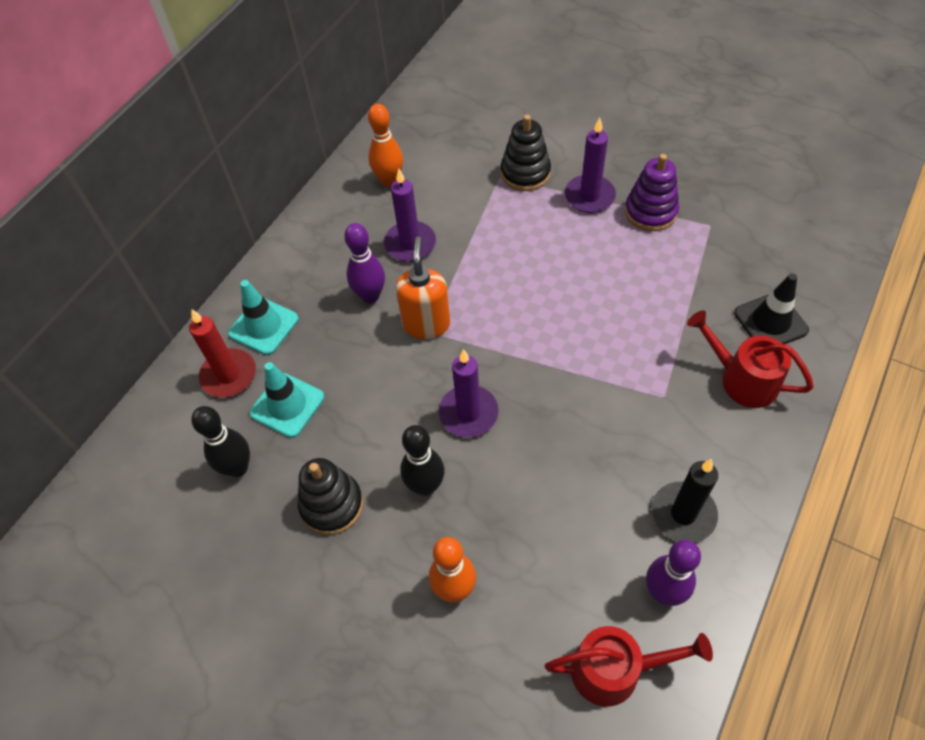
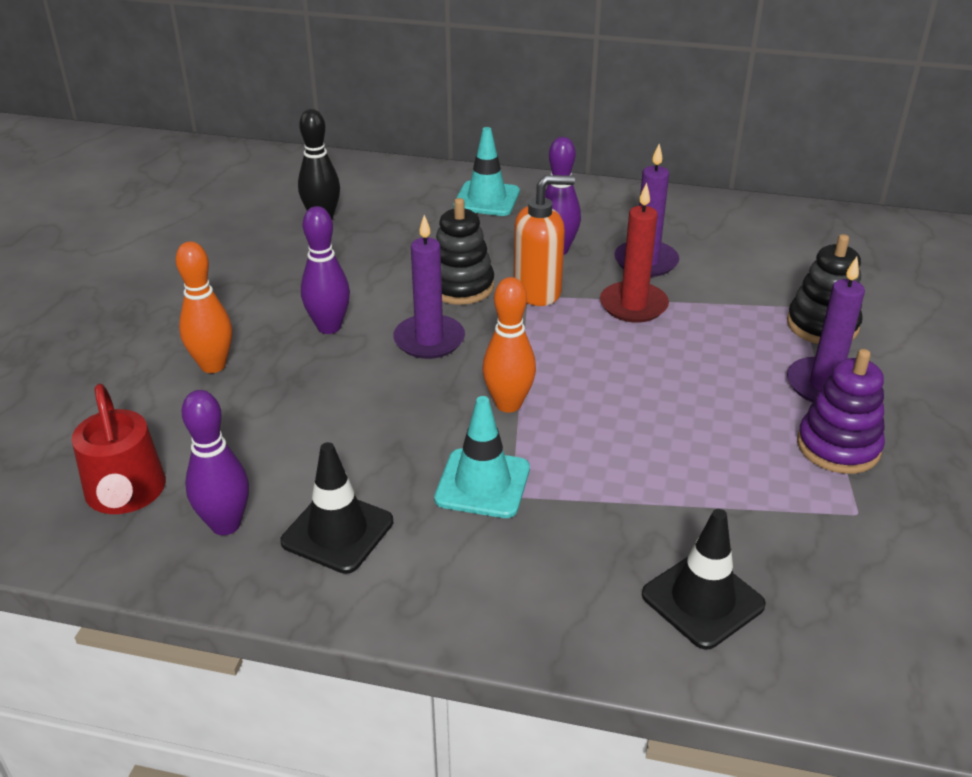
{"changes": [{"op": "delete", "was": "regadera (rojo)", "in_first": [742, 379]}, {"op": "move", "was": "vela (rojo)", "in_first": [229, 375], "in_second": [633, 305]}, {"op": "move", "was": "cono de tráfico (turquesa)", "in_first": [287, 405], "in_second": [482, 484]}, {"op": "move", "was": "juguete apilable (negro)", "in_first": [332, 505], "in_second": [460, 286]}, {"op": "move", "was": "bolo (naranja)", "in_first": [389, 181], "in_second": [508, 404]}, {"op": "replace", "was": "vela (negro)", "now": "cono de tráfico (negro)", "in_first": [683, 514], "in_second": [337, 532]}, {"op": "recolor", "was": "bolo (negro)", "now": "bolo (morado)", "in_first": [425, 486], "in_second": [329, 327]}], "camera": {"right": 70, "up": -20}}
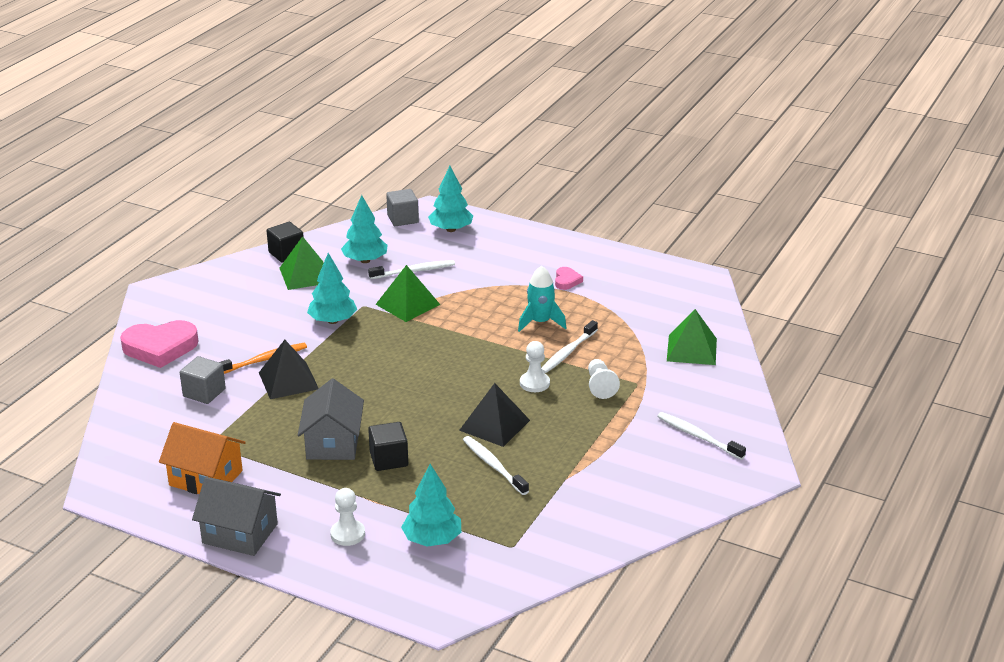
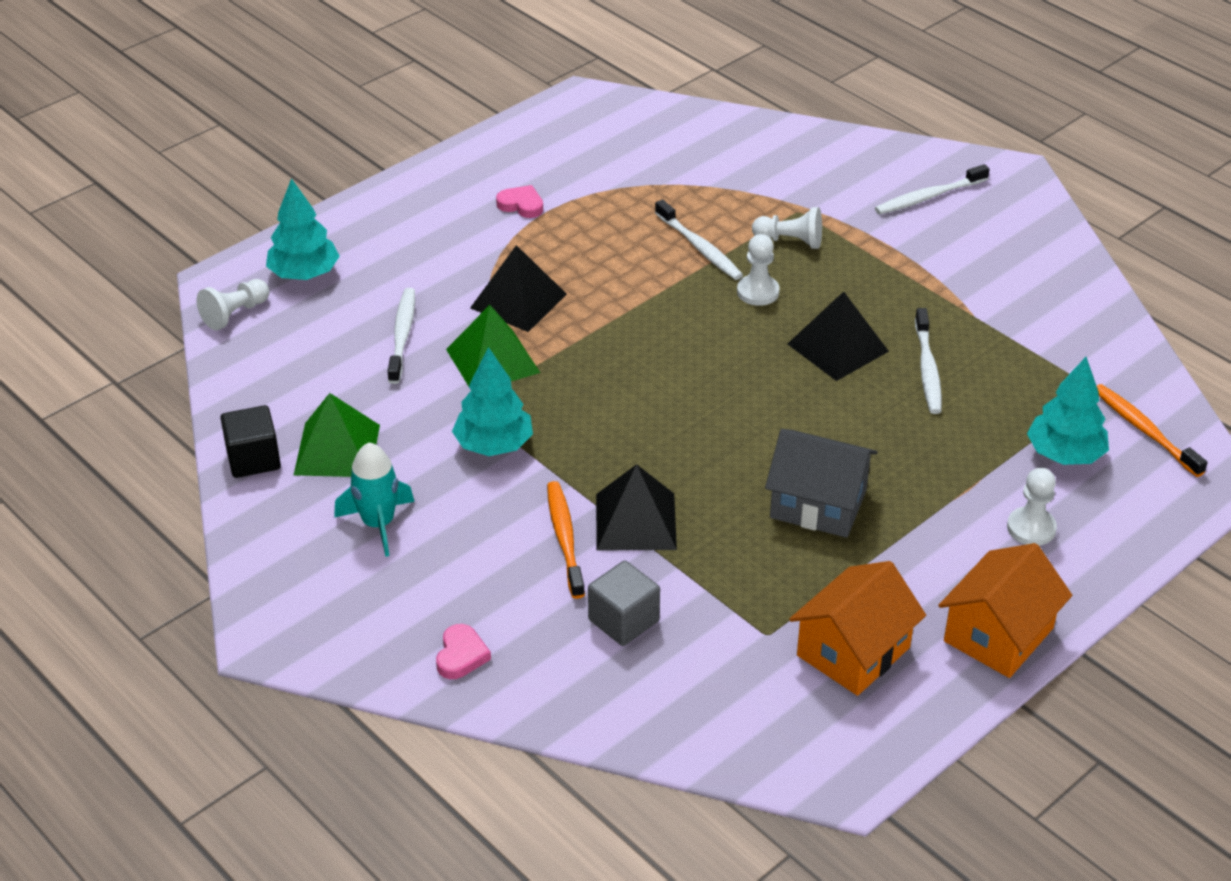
{"changes": [{"op": "delete", "was": "árbol (turquesa)", "in_first": [365, 260]}, {"op": "delete", "was": "cubo (negro)", "in_first": [389, 459]}, {"op": "delete", "was": "pirámide (verde)", "in_first": [692, 349]}, {"op": "insert", "now": "pirámide (negro)", "in_second": [518, 301]}, {"op": "insert", "now": "cepillo de dientes (naranja)", "in_second": [1145, 431]}, {"op": "move", "was": "cohete (turquesa)", "in_first": [540, 322], "in_second": [378, 524]}, {"op": "replace", "was": "cubo (gris)", "now": "peón (blanco)", "in_first": [403, 219], "in_second": [235, 314]}, {"op": "recolor", "was": "casa (gris)", "now": "casa (naranja)", "in_first": [240, 533], "in_second": [998, 635]}, {"op": "rotate", "was": "cepillo de dientes (blanco)", "in_first": [493, 466], "in_second": [927, 368], "clockwise": -75}, {"op": "resize", "was": "corazón (rosa)", "in_first": [160, 348], "in_second": [461, 655], "ratio": 0.48}], "camera": {"right": -70, "up": 10}}
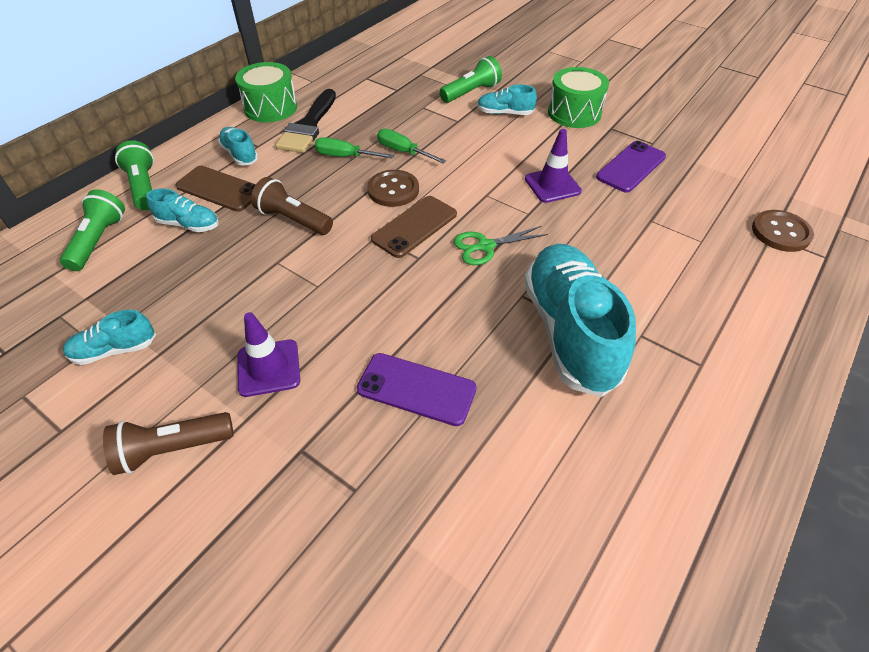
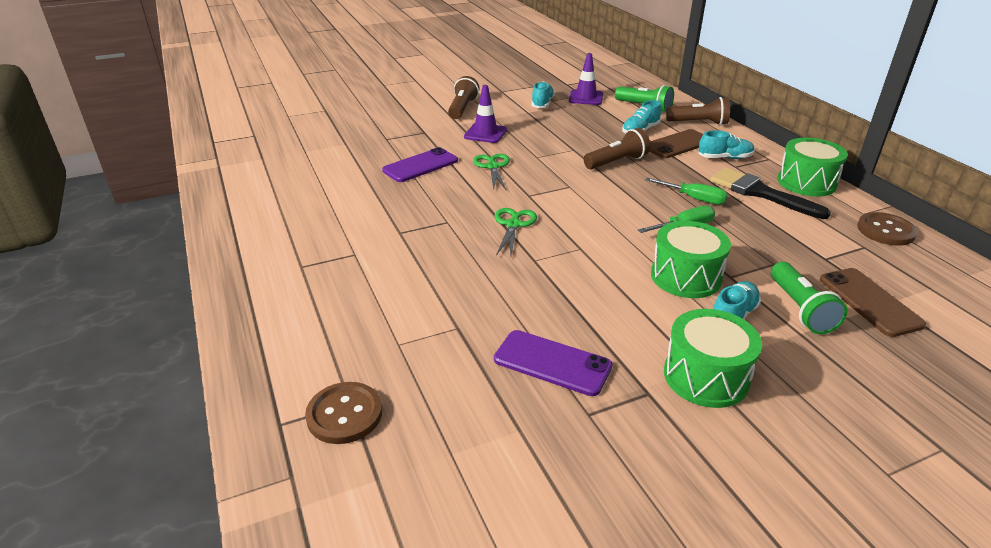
{"changes": [{"op": "delete", "was": "zapato (turquesa)", "in_first": [569, 331]}, {"op": "insert", "now": "tijeras (verde)", "in_second": [492, 167]}, {"op": "insert", "now": "tambor (verde)", "in_second": [685, 277]}, {"op": "move", "was": "botón (marrón)", "in_first": [393, 190], "in_second": [885, 231]}, {"op": "move", "was": "móvil (marrón)", "in_first": [414, 226], "in_second": [869, 302]}, {"op": "move", "was": "cono de tráfico (morado)", "in_first": [552, 185], "in_second": [586, 98]}, {"op": "recolor", "was": "lámpara de mano (verde)", "now": "lámpara de mano (marrón)", "in_first": [144, 187], "in_second": [698, 123]}, {"op": "rotate", "was": "destornillador (verde)", "in_first": [345, 156], "in_second": [693, 198], "clockwise": 75}, {"op": "rotate", "was": "móvil (morado)", "in_first": [631, 167], "in_second": [552, 363], "clockwise": -45}], "camera": {"right": 120, "up": -15}}
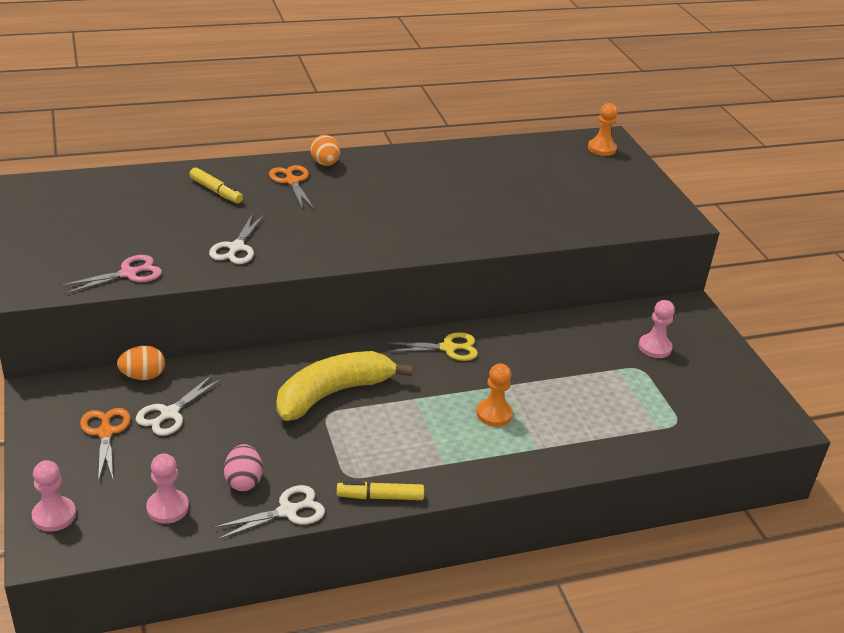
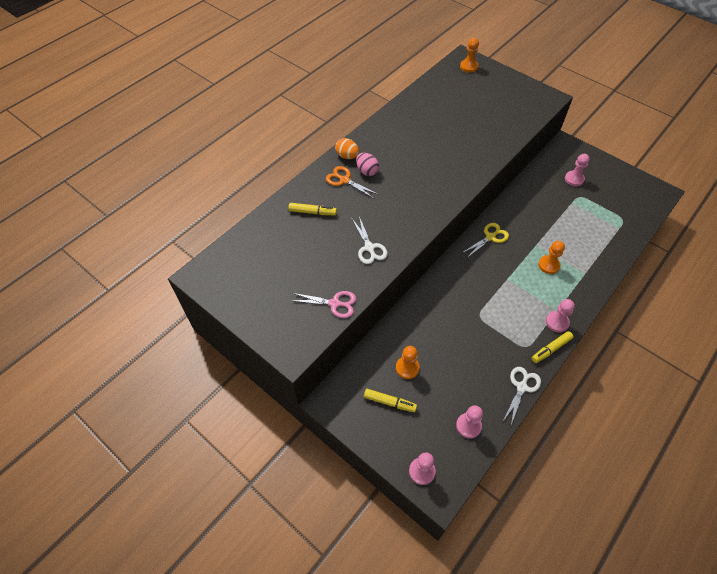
{"changes": [{"op": "delete", "was": "huevo (naranja)", "in_first": [143, 376]}, {"op": "delete", "was": "plátano (amarillo)", "in_first": [333, 393]}, {"op": "insert", "now": "peón (rosa)", "in_second": [557, 322]}, {"op": "move", "was": "huevo (rosa)", "in_first": [243, 481], "in_second": [367, 171]}, {"op": "replace", "was": "tijeras (naranja)", "now": "rotulador (amarillo)", "in_first": [105, 432], "in_second": [389, 402]}, {"op": "replace", "was": "tijeras (blanco)", "now": "peón (naranja)", "in_first": [169, 413], "in_second": [407, 368]}, {"op": "rotate", "was": "tijeras (rosa)", "in_first": [128, 273], "in_second": [334, 303], "clockwise": 75}], "camera": {"right": -30, "up": 20}}
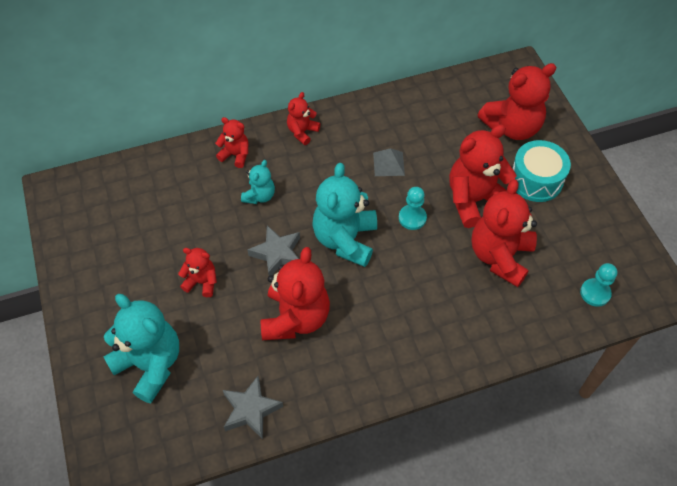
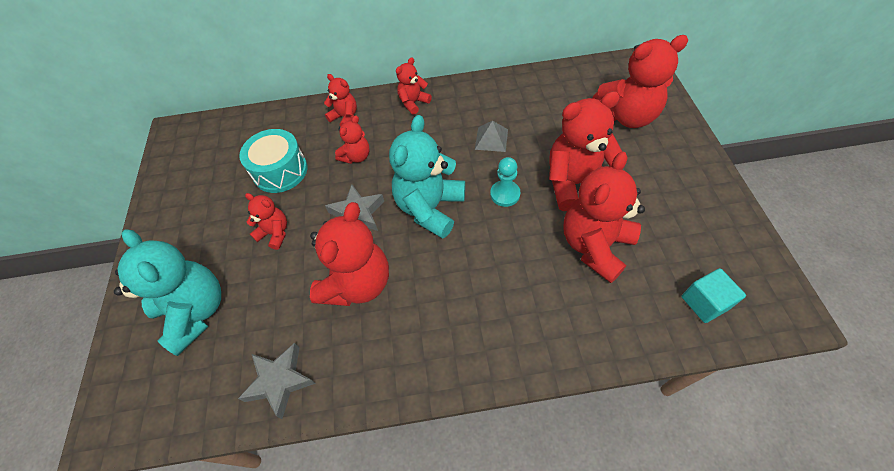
{"changes": [{"op": "move", "was": "tambor (turquesa)", "in_first": [536, 180], "in_second": [280, 171]}, {"op": "replace", "was": "peón (turquesa)", "now": "cubo (turquesa)", "in_first": [595, 293], "in_second": [704, 302]}, {"op": "recolor", "was": "osito (turquesa)", "now": "osito (rojo)", "in_first": [259, 196], "in_second": [356, 156]}], "camera": {"right": 15, "up": 0}}
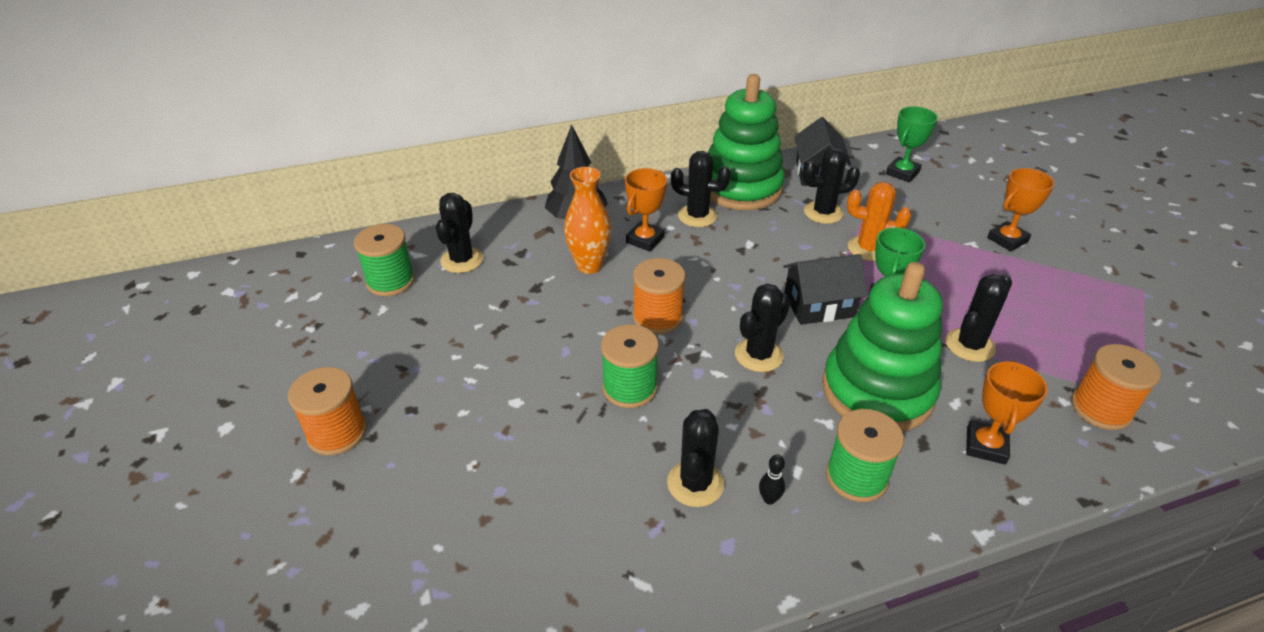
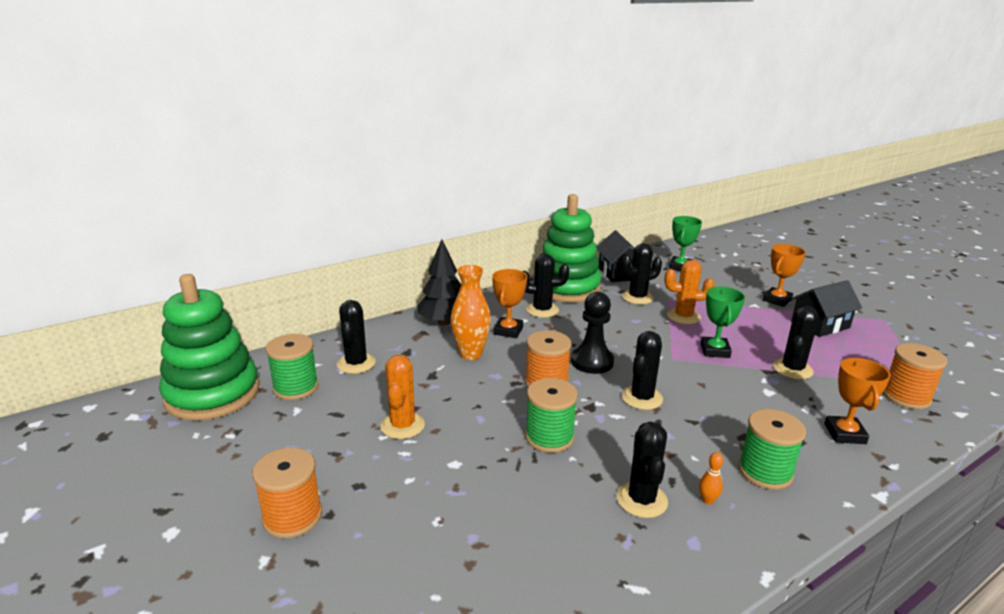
{"changes": [{"op": "insert", "now": "cactus (naranja)", "in_second": [402, 425]}, {"op": "insert", "now": "peón (negro)", "in_second": [592, 362]}, {"op": "move", "was": "casa (negro)", "in_first": [819, 305], "in_second": [820, 324]}, {"op": "move", "was": "juguete apilable (verde)", "in_first": [877, 391], "in_second": [212, 394]}, {"op": "recolor", "was": "bolo (negro)", "now": "bolo (naranja)", "in_first": [769, 499], "in_second": [707, 500]}], "camera": {"right": -15, "up": -15}}
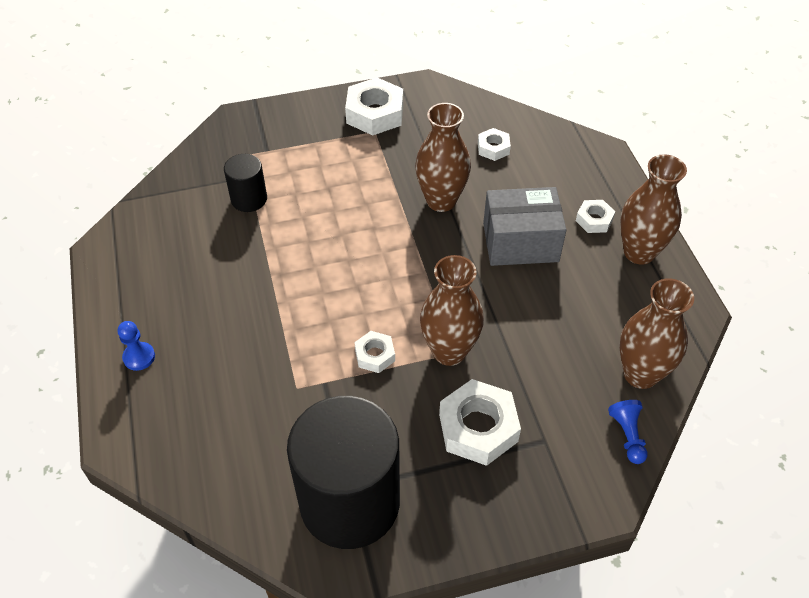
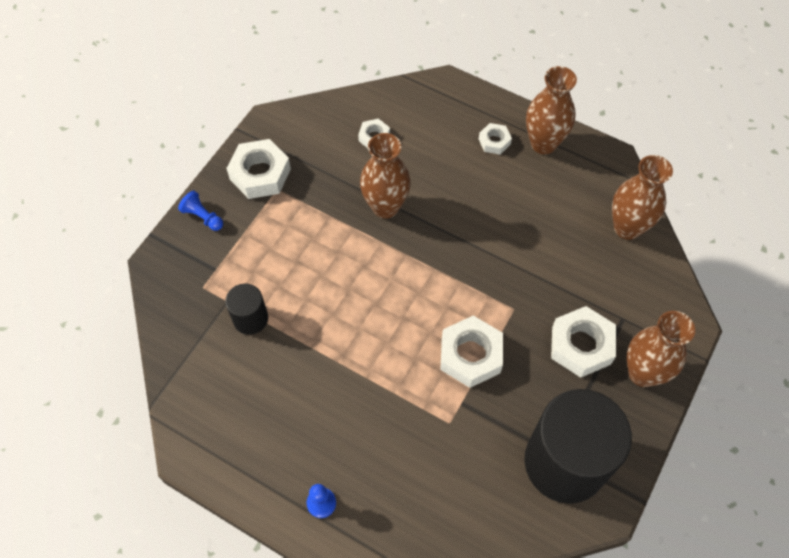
{"changes": [{"op": "delete", "was": "caja (gris)", "in_first": [520, 242]}, {"op": "move", "was": "florero (marrón)", "in_first": [449, 351], "in_second": [643, 373]}, {"op": "move", "was": "peón (azul)", "in_first": [627, 435], "in_second": [203, 217]}, {"op": "resize", "was": "tuerca (blanco)", "in_first": [375, 355], "in_second": [470, 355], "ratio": 1.85}], "camera": {"right": -45, "up": 10}}
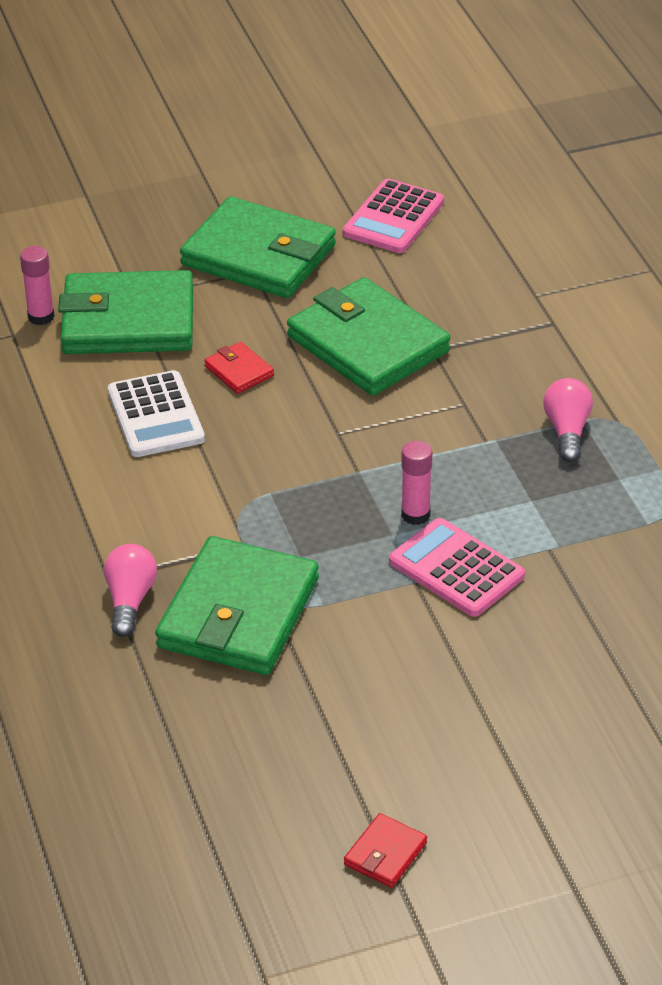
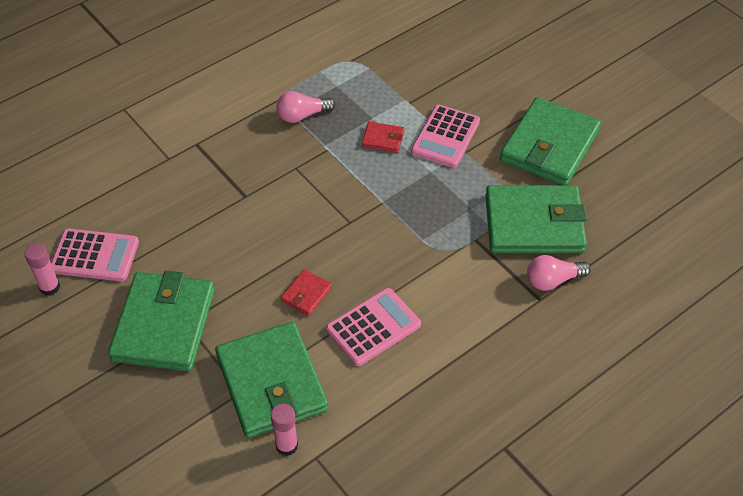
{"changes": [{"op": "move", "was": "cartera (verde)", "in_first": [368, 344], "in_second": [549, 146]}, {"op": "move", "was": "cartera (rojo)", "in_first": [385, 854], "in_second": [383, 139]}, {"op": "move", "was": "barra de pegamento (rosa)", "in_first": [415, 515], "in_second": [50, 287]}, {"op": "recolor", "was": "calculadora (blanco)", "now": "calculadora (rosa)", "in_first": [156, 415], "in_second": [373, 327]}], "camera": {"right": -110, "up": 10}}
